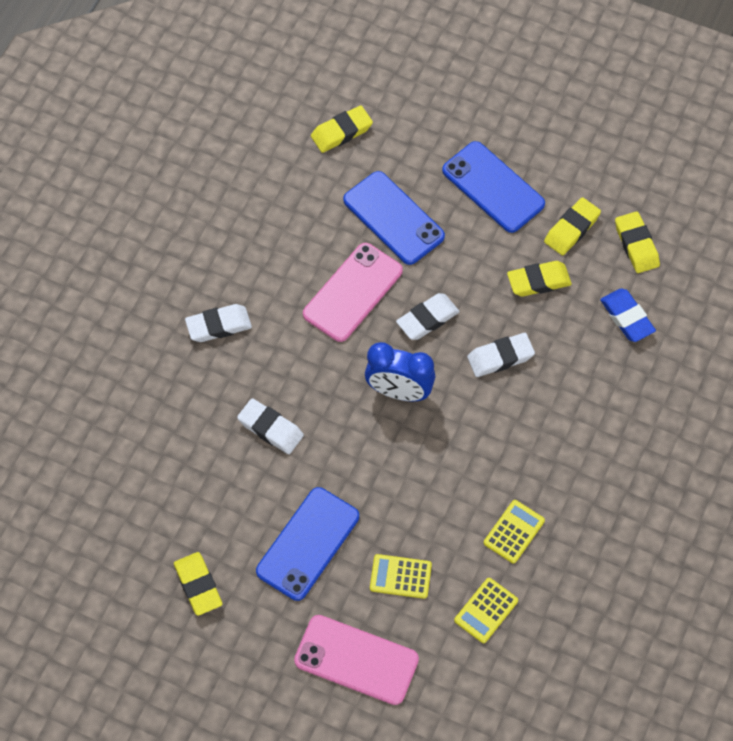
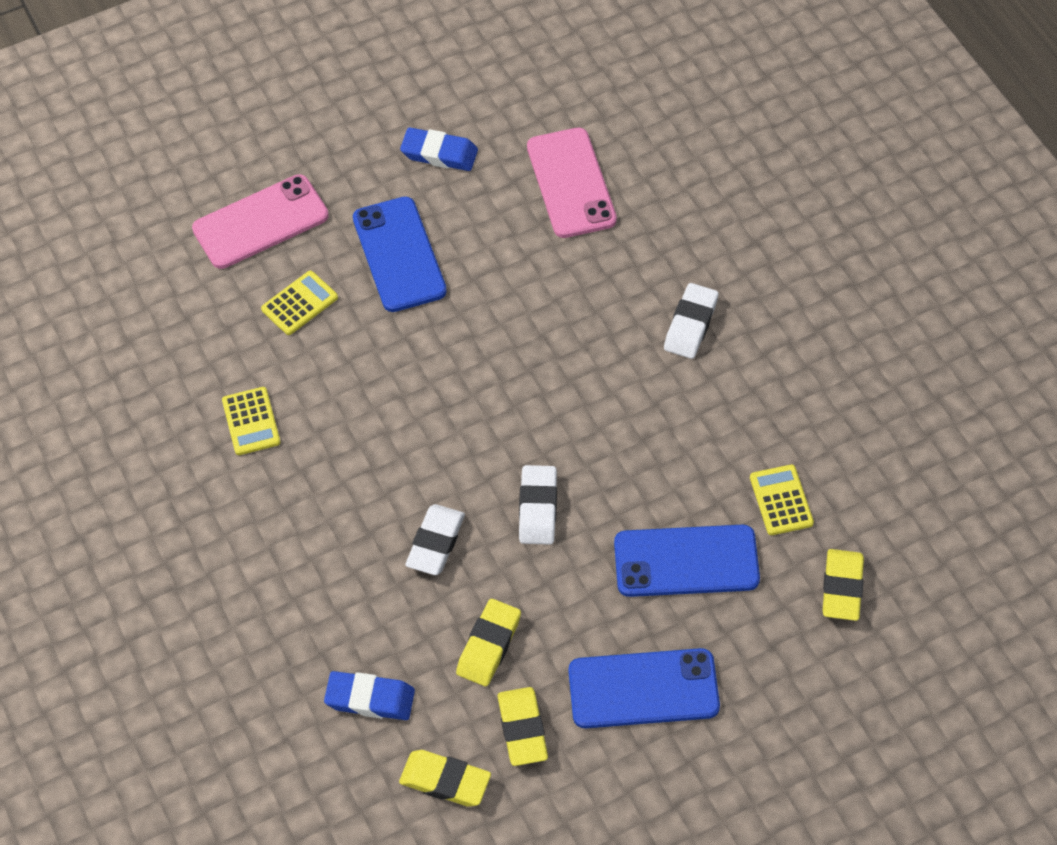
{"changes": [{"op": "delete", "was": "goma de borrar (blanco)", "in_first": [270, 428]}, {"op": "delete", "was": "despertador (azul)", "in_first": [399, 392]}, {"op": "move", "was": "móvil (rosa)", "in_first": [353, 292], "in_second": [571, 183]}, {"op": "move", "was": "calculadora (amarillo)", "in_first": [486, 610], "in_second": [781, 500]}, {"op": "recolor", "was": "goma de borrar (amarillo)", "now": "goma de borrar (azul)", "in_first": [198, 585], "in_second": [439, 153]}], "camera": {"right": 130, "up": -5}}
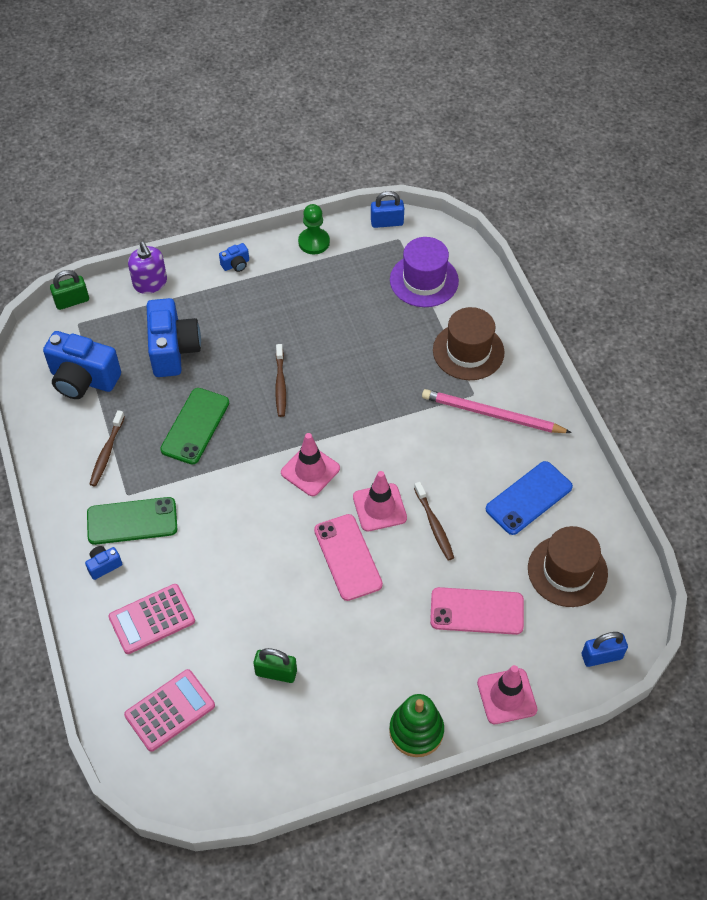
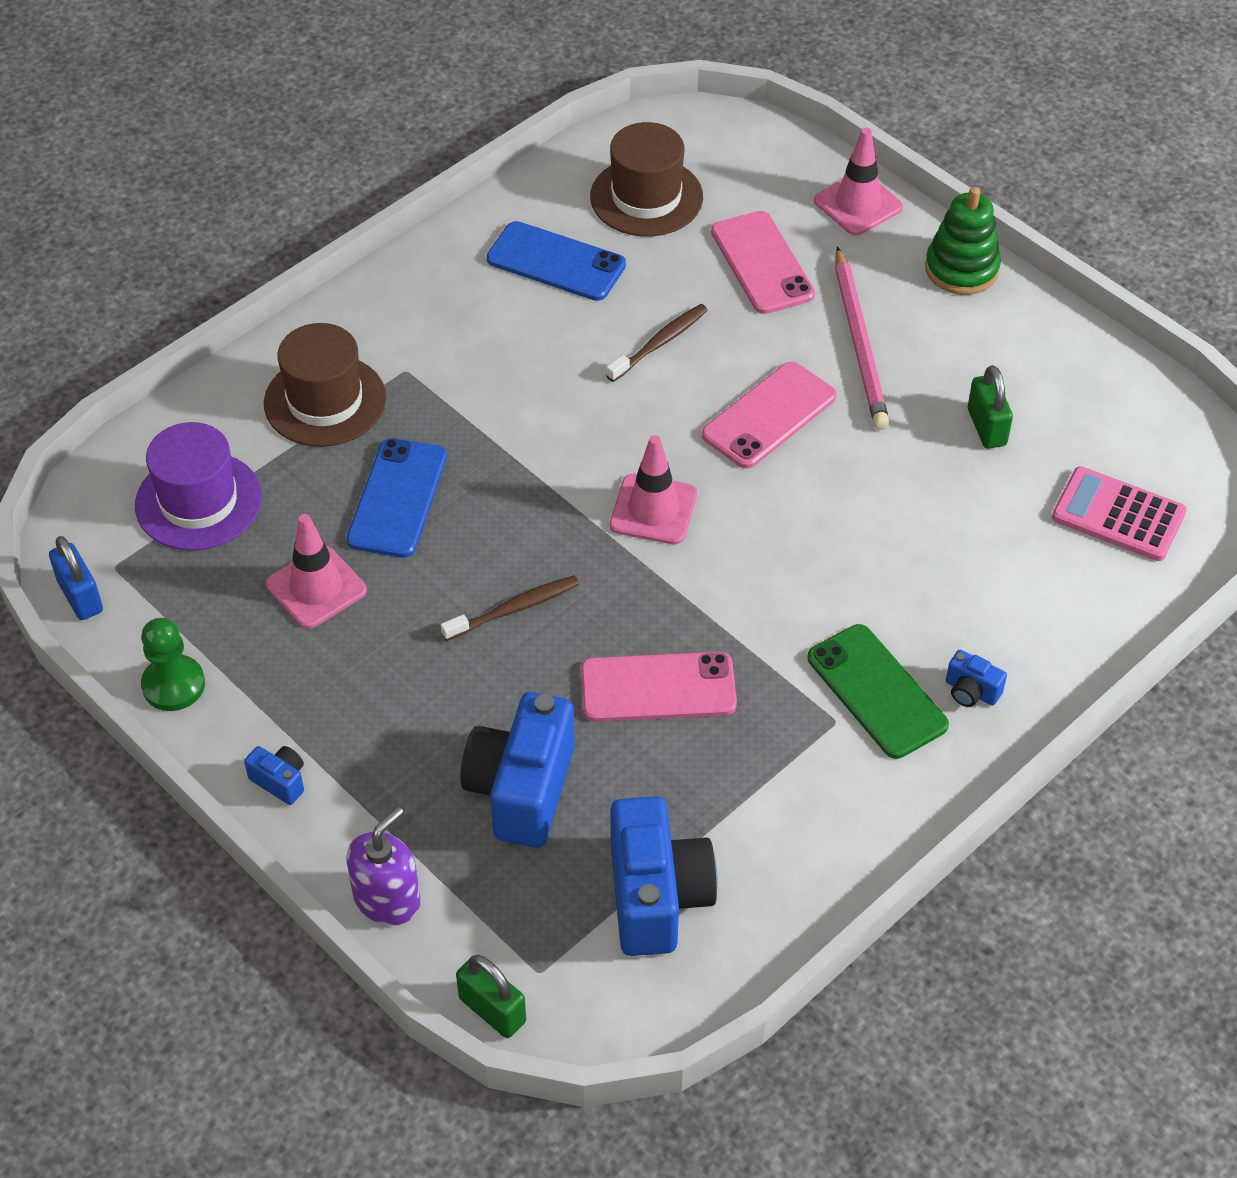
{"changes": [{"op": "delete", "was": "cepillo de dientes (marrón)", "in_first": [107, 452]}, {"op": "delete", "was": "calculadora (rosa)", "in_first": [152, 619]}, {"op": "delete", "was": "candado (azul)", "in_first": [601, 656]}, {"op": "insert", "now": "móvil (azul)", "in_second": [397, 498]}, {"op": "move", "was": "cono de tráfico (rosa)", "in_first": [379, 507], "in_second": [316, 587]}, {"op": "move", "was": "lápiz (rosa)", "in_first": [492, 414], "in_second": [860, 343]}, {"op": "recolor", "was": "móvil (verde)", "now": "móvil (rosa)", "in_first": [195, 426], "in_second": [658, 688]}, {"op": "rotate", "was": "cámara (azul)", "in_first": [173, 350], "in_second": [522, 789], "clockwise": -45}], "camera": {"right": -115, "up": -5}}
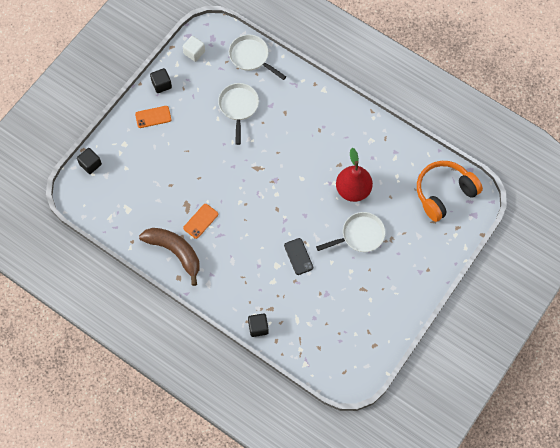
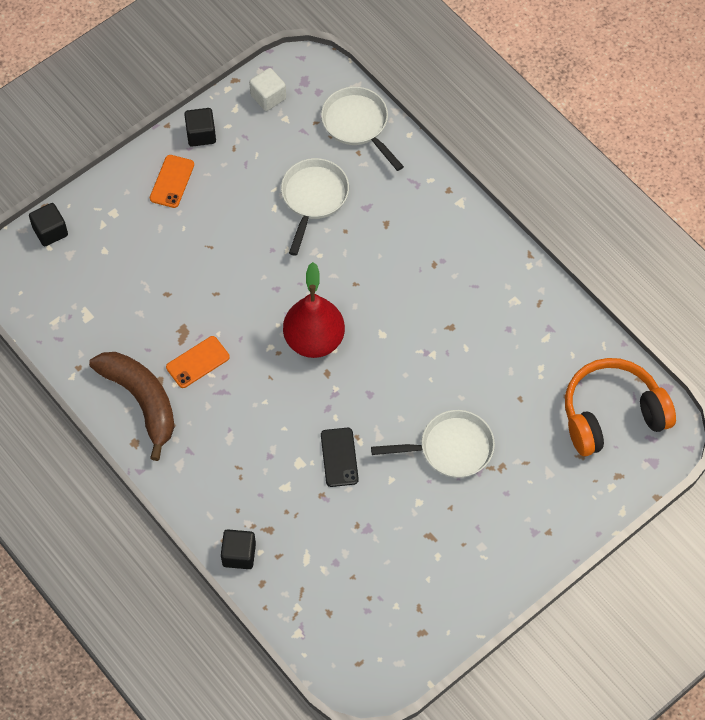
{"changes": [{"op": "move", "was": "pera (rojo)", "in_first": [353, 190], "in_second": [314, 340]}, {"op": "rotate", "was": "móvil (naranja)", "in_first": [153, 117], "in_second": [172, 181], "clockwise": -75}], "camera": {"right": 15, "up": -5}}
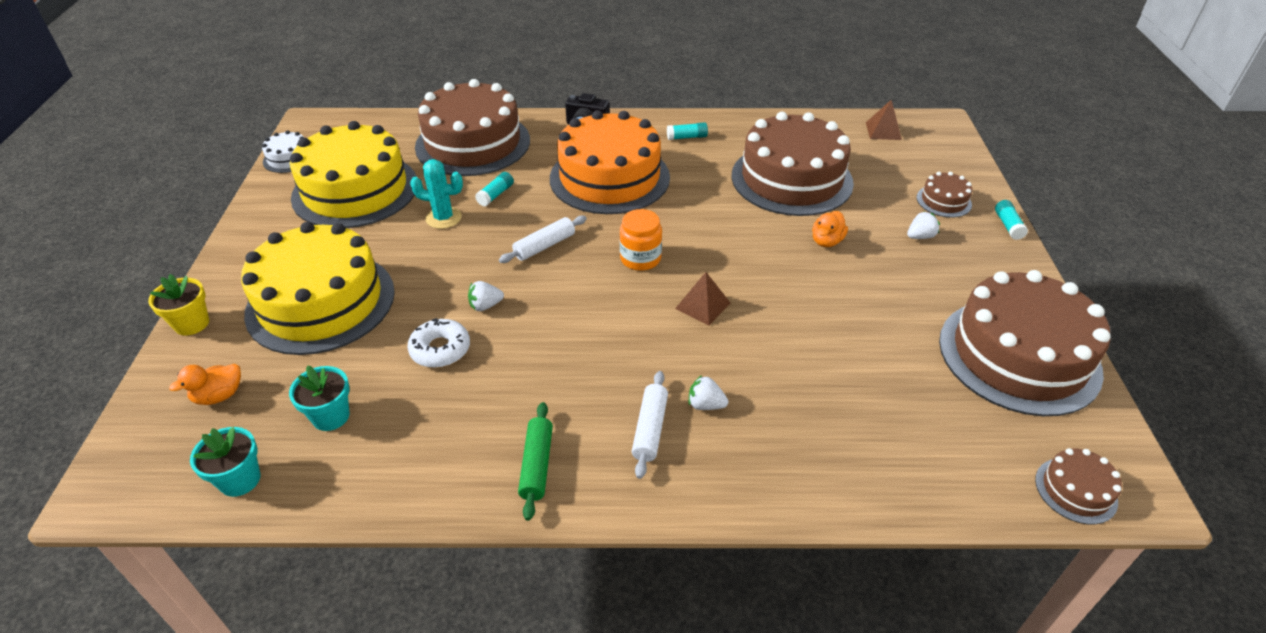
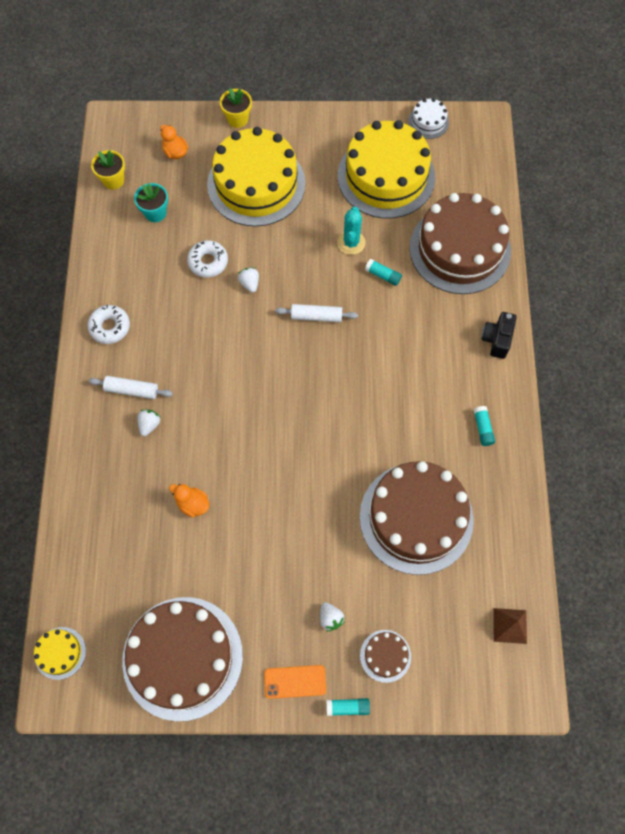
{"changes": [{"op": "delete", "was": "tarta (naranja)", "in_first": [609, 177]}, {"op": "delete", "was": "tarro (naranja)", "in_first": [640, 259]}, {"op": "delete", "was": "pirámide (marrón)", "in_first": [703, 305]}, {"op": "insert", "now": "móvil (naranja)", "in_second": [295, 681]}, {"op": "move", "was": "pato (naranja)", "in_first": [826, 241], "in_second": [193, 504]}, {"op": "replace", "was": "rodillo (verde)", "now": "rosquilla (blanco)", "in_first": [537, 465], "in_second": [110, 327]}, {"op": "recolor", "was": "maceta (turquesa)", "now": "maceta (amarillo)", "in_first": [240, 480], "in_second": [113, 180]}, {"op": "recolor", "was": "tarta (marrón)", "now": "tarta (amarillo)", "in_first": [1075, 490], "in_second": [60, 653]}, {"op": "rotate", "was": "rodillo (blanco)", "in_first": [544, 246], "in_second": [316, 316], "clockwise": -45}], "camera": {"right": 90, "up": 25}}
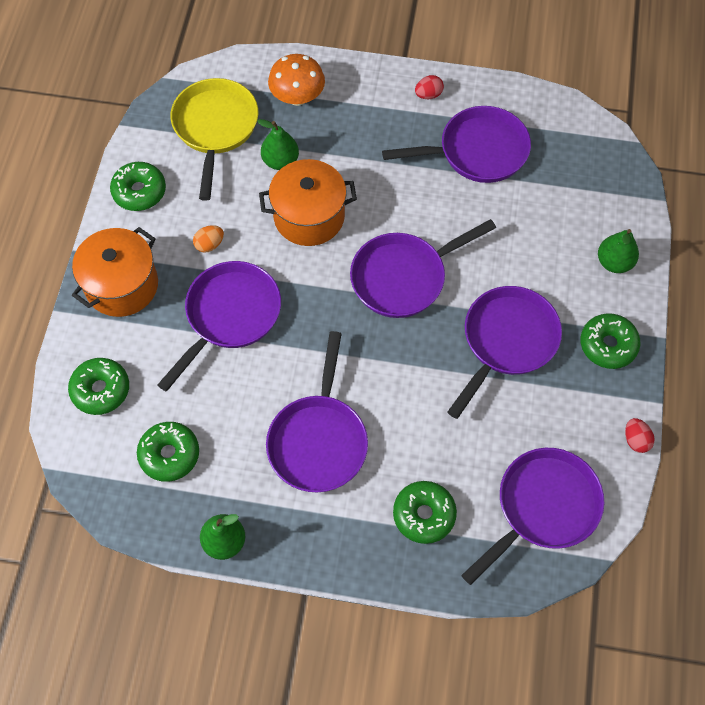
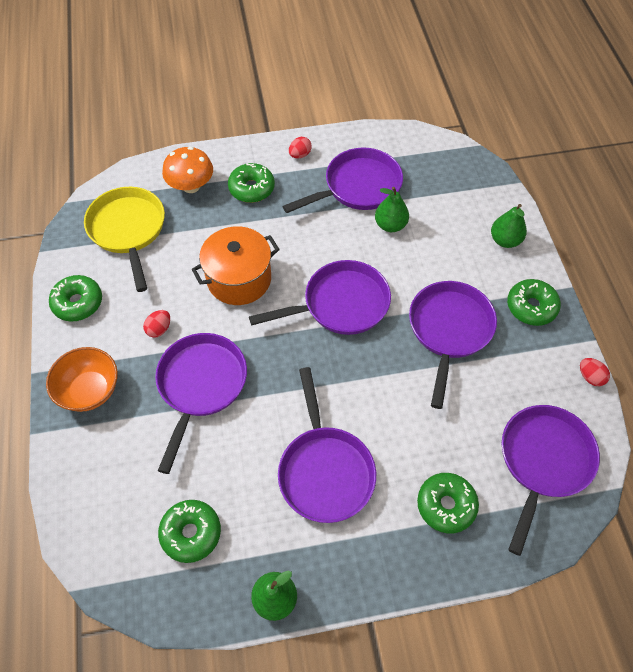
{"changes": [{"op": "move", "was": "rosquilla (verde)", "in_first": [101, 390], "in_second": [251, 188]}, {"op": "move", "was": "pera (verde)", "in_first": [280, 161], "in_second": [390, 225]}, {"op": "replace", "was": "olla (naranja)", "now": "cuenco (naranja)", "in_first": [122, 285], "in_second": [90, 390]}, {"op": "recolor", "was": "huevo (naranja)", "now": "huevo (rojo)", "in_first": [209, 244], "in_second": [159, 329]}, {"op": "rotate", "was": "sartén (morado)", "in_first": [403, 277], "in_second": [340, 304], "clockwise": -150}], "camera": {"right": -20, "up": -5}}
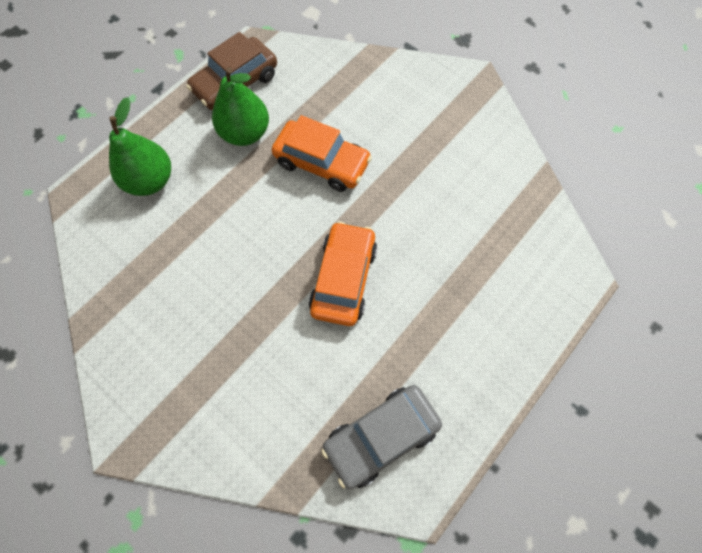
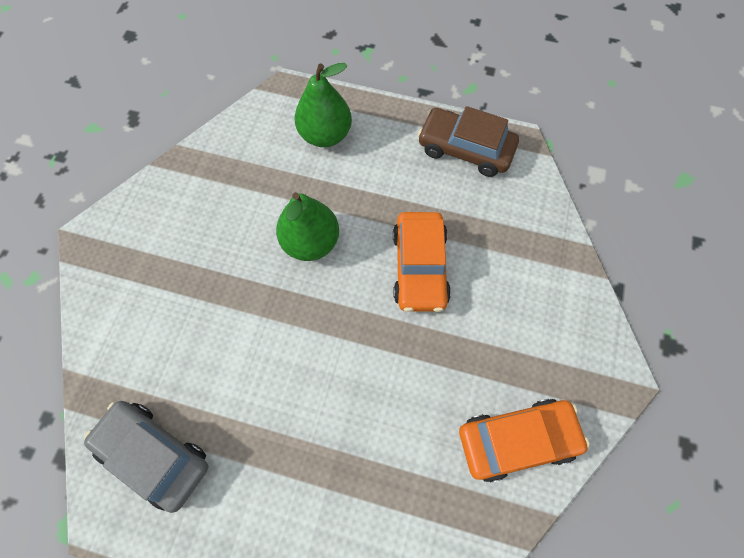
{"changes": [{"op": "move", "was": "pera (verde)", "in_first": [245, 133], "in_second": [311, 242]}, {"op": "move", "was": "coche (naranja)", "in_first": [343, 279], "in_second": [516, 439]}], "camera": {"right": 65, "up": 0}}
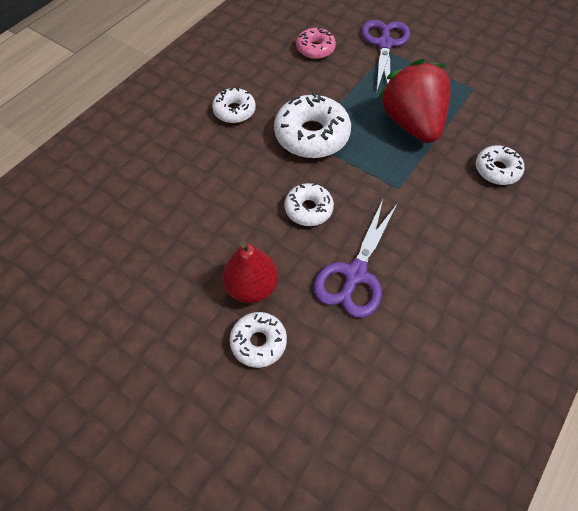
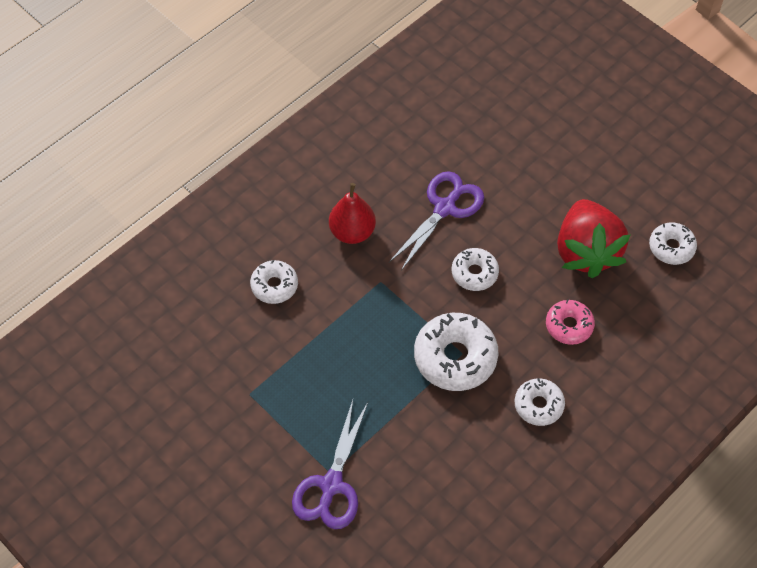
{"changes": [{"op": "move", "was": "pera (rojo)", "in_first": [251, 287], "in_second": [352, 232]}, {"op": "move", "was": "rosquilla (blanco)", "in_first": [258, 342], "in_second": [671, 247]}, {"op": "move", "was": "rosquilla (rosa)", "in_first": [315, 49], "in_second": [569, 325]}, {"op": "move", "was": "fresa (rojo)", "in_first": [412, 123], "in_second": [586, 252]}], "camera": {"right": -170, "up": 0}}
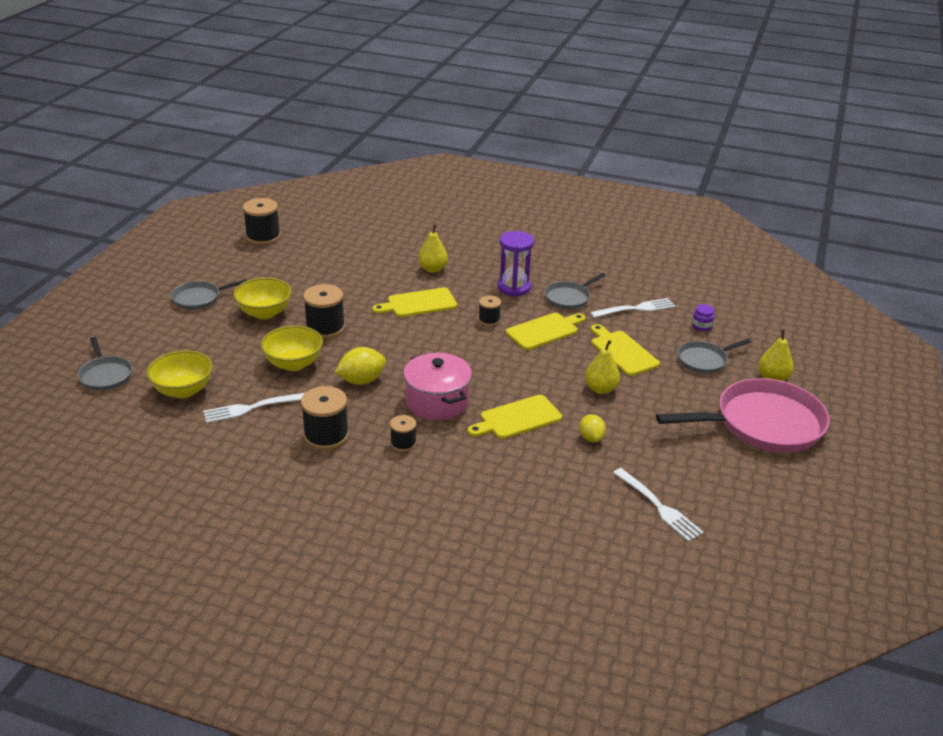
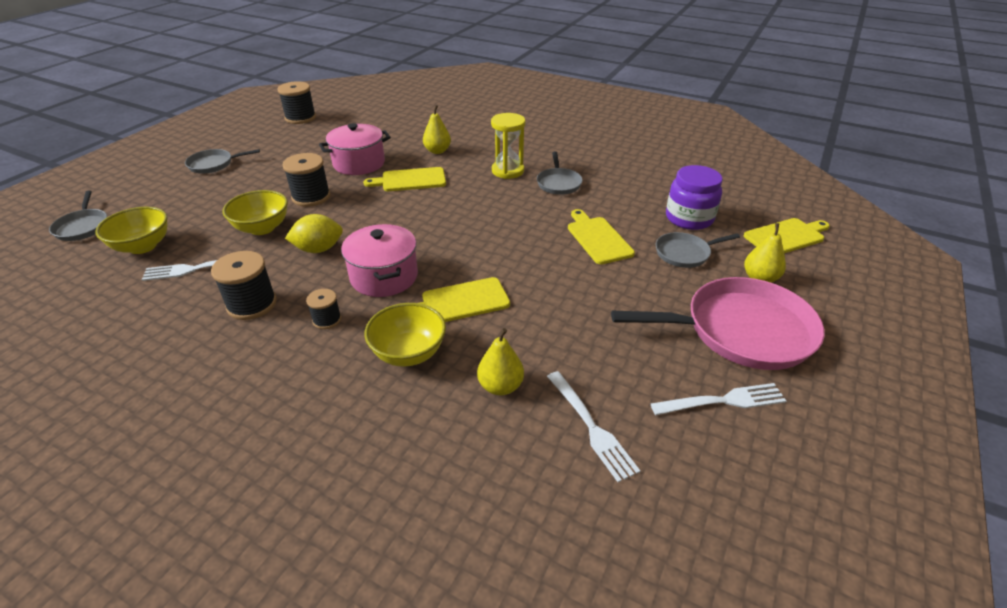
{"changes": [{"op": "delete", "was": "carrete (negro)", "in_first": [489, 320]}, {"op": "delete", "was": "limón (amarillo)", "in_first": [591, 438]}, {"op": "insert", "now": "olla (rosa)", "in_second": [359, 163]}, {"op": "move", "was": "cuenco (amarillo)", "in_first": [264, 313], "in_second": [409, 353]}, {"op": "move", "was": "tabla de cortar (amarillo)", "in_first": [544, 331], "in_second": [786, 236]}, {"op": "move", "was": "pera (amarillo)", "in_first": [601, 389], "in_second": [500, 386]}, {"op": "move", "was": "tenedor (blanco)", "in_first": [635, 309], "in_second": [722, 401]}, {"op": "recolor", "was": "reloj de arena (morado)", "now": "reloj de arena (amarillo)", "in_first": [514, 287], "in_second": [507, 171]}, {"op": "rotate", "was": "sartén (gris)", "in_first": [569, 298], "in_second": [558, 183], "clockwise": -60}, {"op": "resize", "was": "tarro (morado)", "in_first": [701, 326], "in_second": [689, 218], "ratio": 2.22}], "camera": {"right": 10, "up": 5}}
